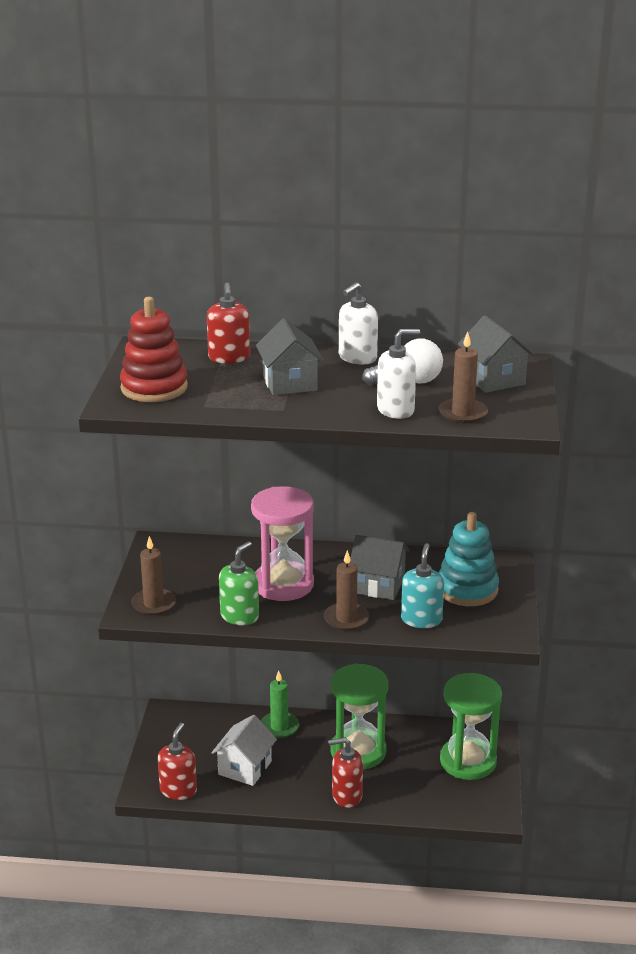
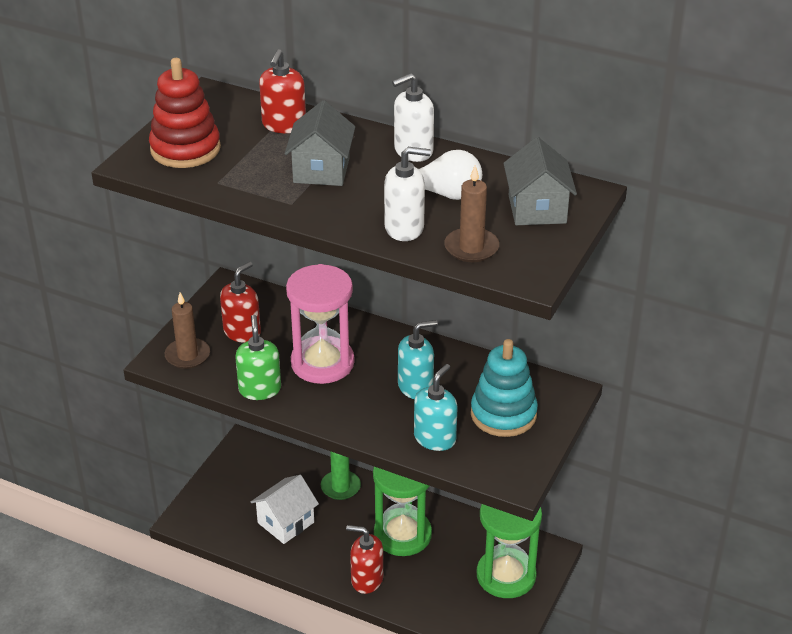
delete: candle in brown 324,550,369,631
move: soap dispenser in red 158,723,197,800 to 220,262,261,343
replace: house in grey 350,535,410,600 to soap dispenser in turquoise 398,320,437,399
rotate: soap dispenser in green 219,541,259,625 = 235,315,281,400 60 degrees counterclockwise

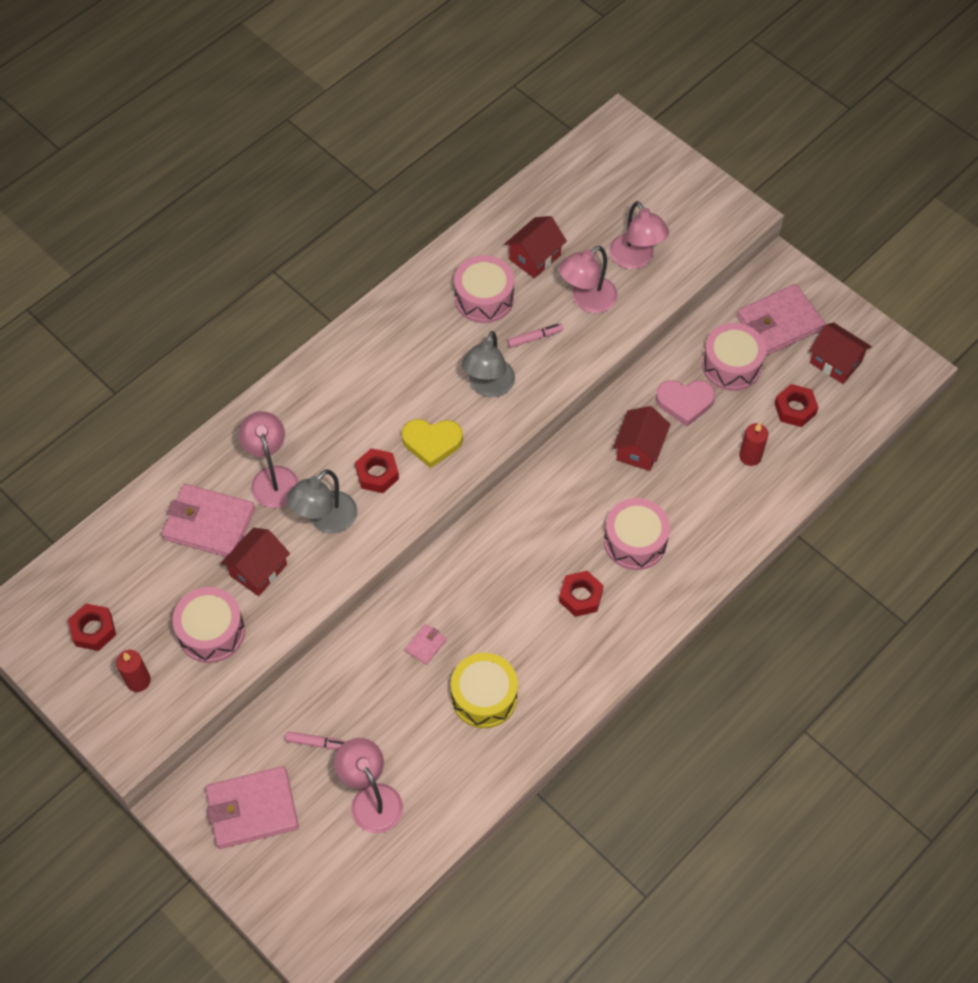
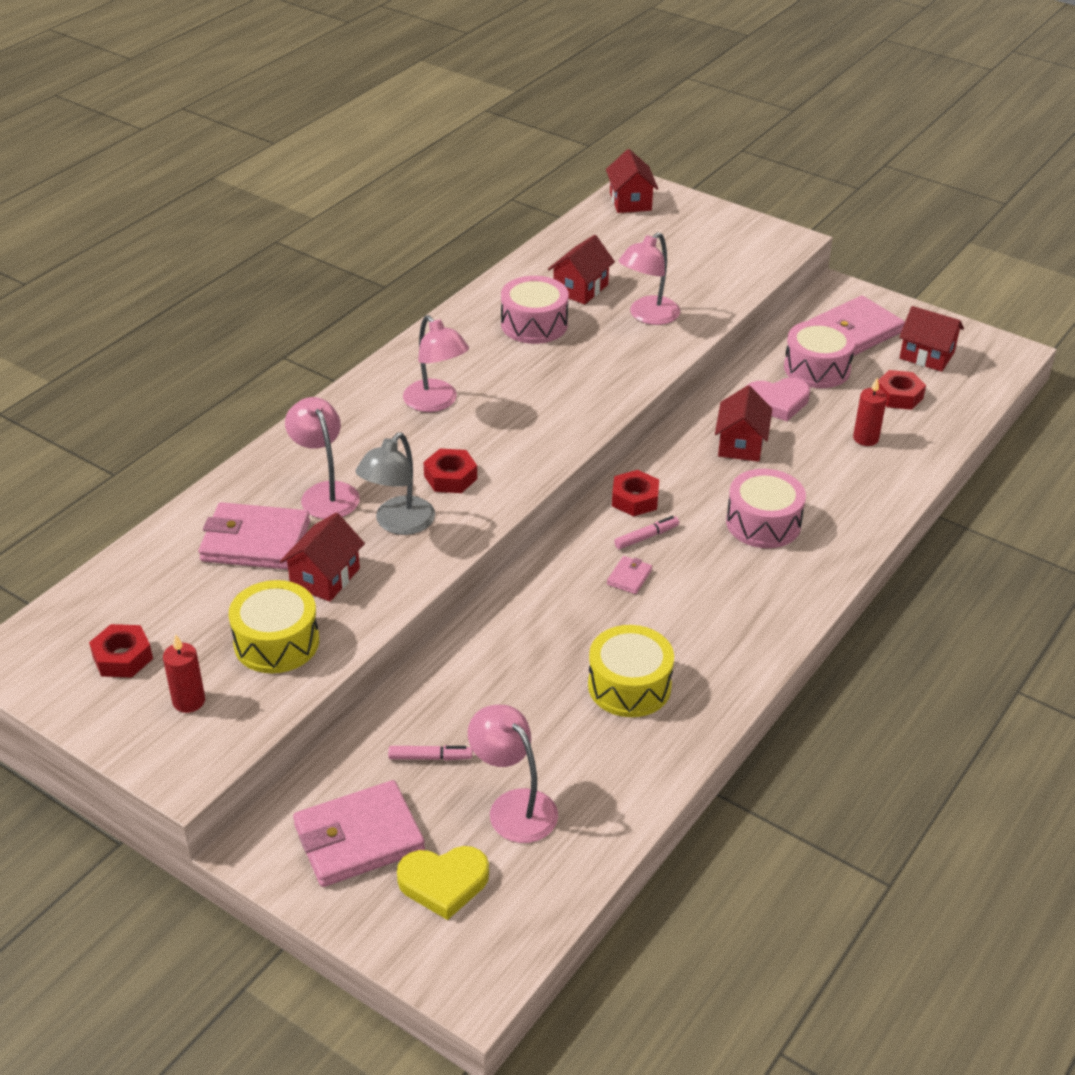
delete: lamp in grey 462,331,515,397
insert: house in red 606,149,658,213
move: heart in yellow 402,419,463,468 to 397,846,489,920; wallet in pink 405,624,447,665 to 607,556,652,594; marker in pink 507,323,563,348 to 614,516,679,549; nut in red 559,571,604,617 to 612,470,659,516; lamp in pink 609,201,669,269 to 403,315,469,412
recolor: drum in pink 172,587,245,663 to drum in yellow 229,580,319,673

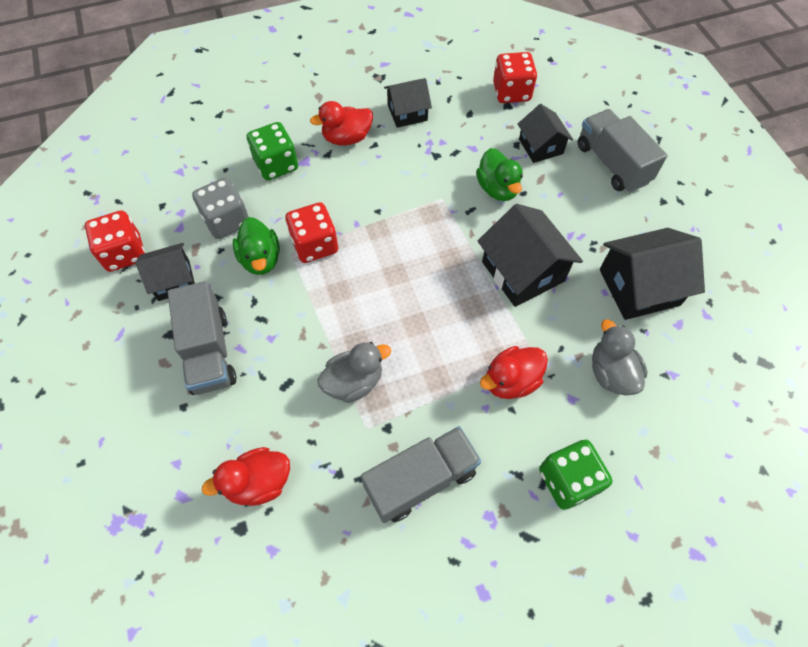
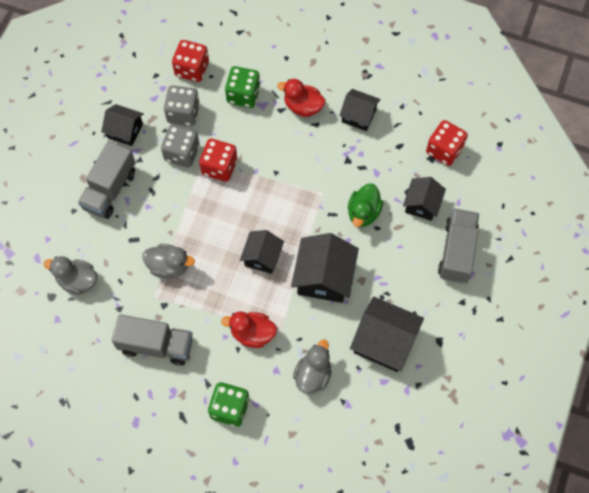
insert: house in black 240,230,284,274
move: dice in red 85,210,145,272 to 172,40,209,82
replace: duck in green 233,217,280,275 to dice in grey 161,125,200,167
recolor: duck in red 202,447,290,506 to duck in grey 44,256,97,295

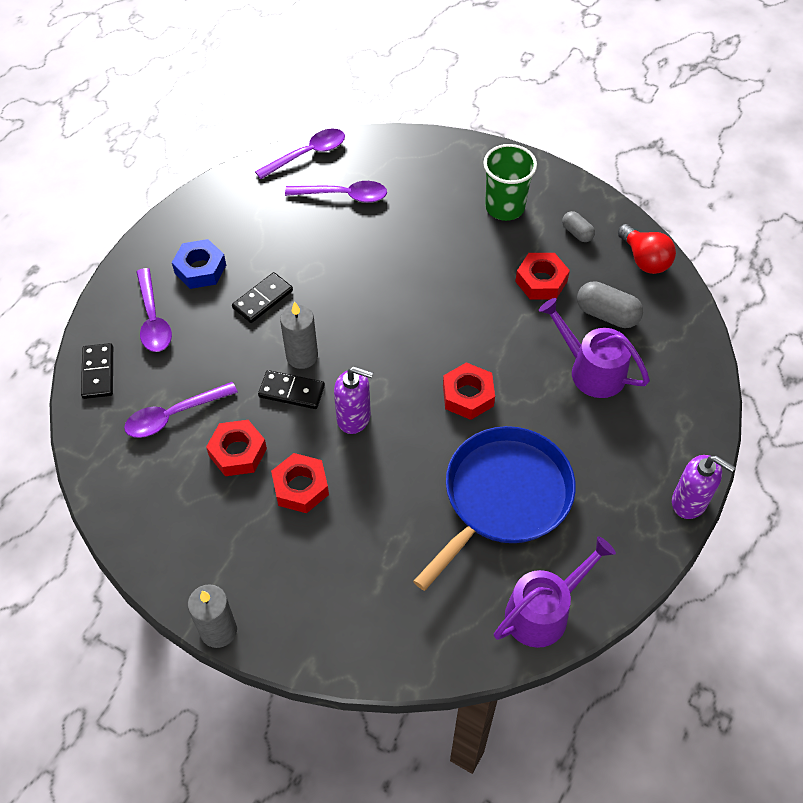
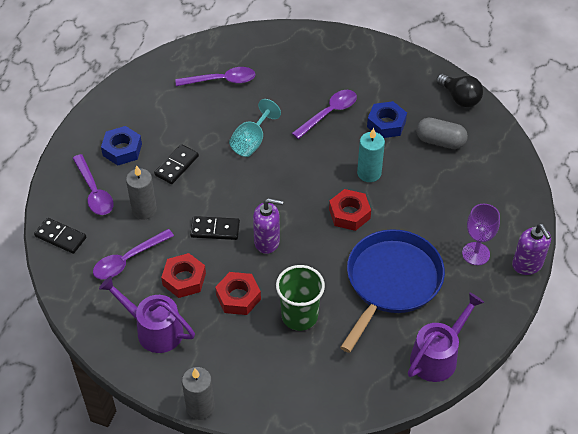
delete: capsule in grey 562,211,595,242
insert: goblet in turquoise 229,99,281,157; candle in turquoise 357,128,385,182; goblet in purple 462,204,500,265
move: spoon in purple 255,129,345,179 to 292,90,357,139; candle in grey 280,302,318,369 to 126,165,157,220; cup in green 483,144,537,221 to 276,265,325,331; watering can in purple 539,298,650,398 to 99,276,195,353
recolor: nut in red 515,253,570,300 to nut in blue 367,101,407,138; light bulb in red 618,224,676,274 to light bulb in black 436,74,483,107
rotate: domino in black 81,343,113,399 = 34,218,86,254 45 degrees counterclockwise; soap dispenser in purple 672,455,735,519 = 512,224,551,275 45 degrees clockwise

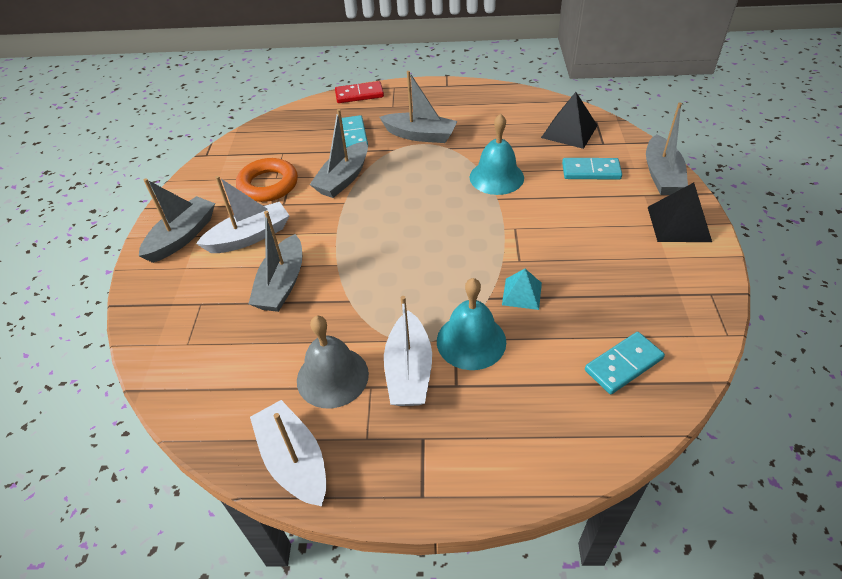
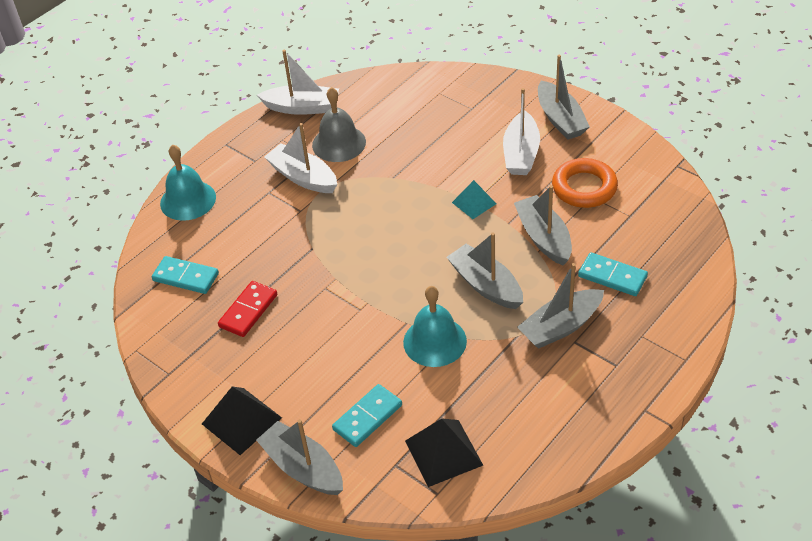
move: boat in grey 248,211,302,312 to 447,232,523,309; domino in red 335,81,384,103 to 218,281,277,337; bell in turquoise 437,278,506,370 to 160,145,216,221; pyramid in turquoise 502,269,542,310 to 452,180,497,219
rotate: domino in turquoise 585,332,665,394 = 152,256,219,294 75 degrees counterclockwise

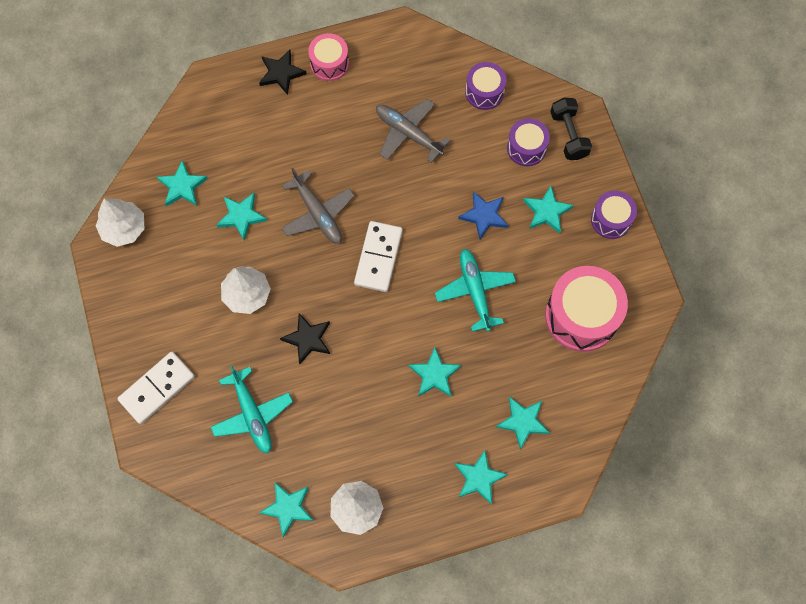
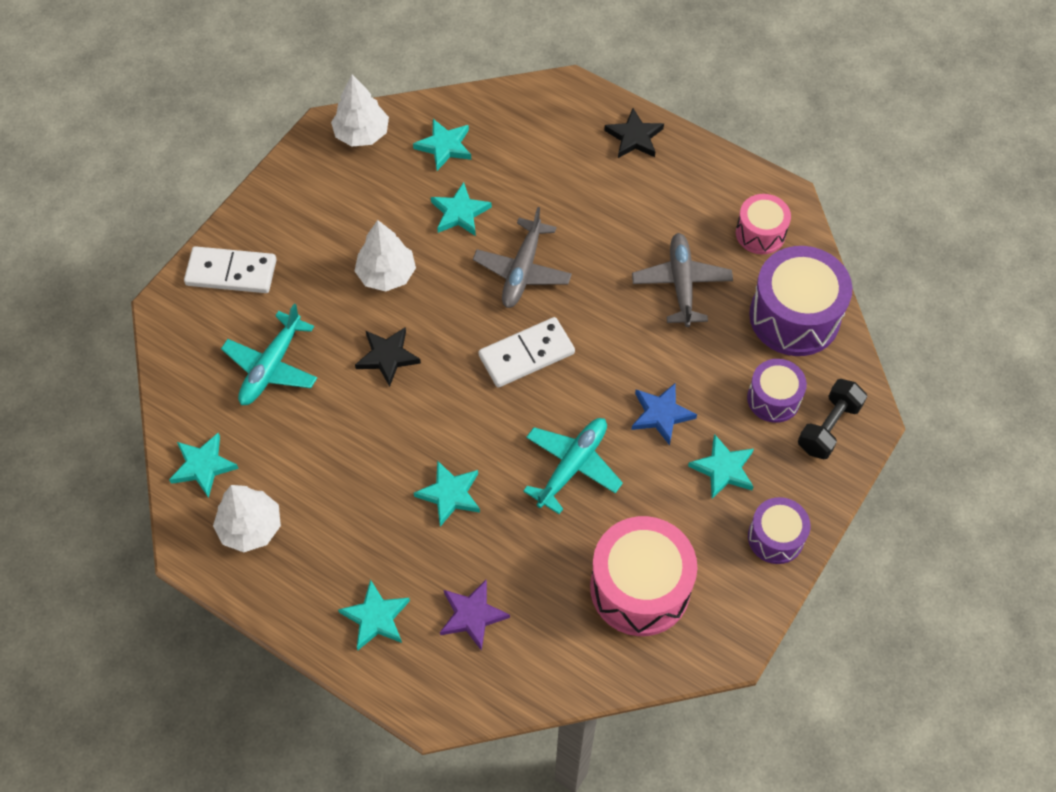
move: drum in pink 308,33,349,81 to 736,194,791,254
recolor: star in turquoise 496,397,550,450 to star in purple 440,580,510,651
resize: drum in purple 465,62,506,110 = 749,246,852,356 x1.76

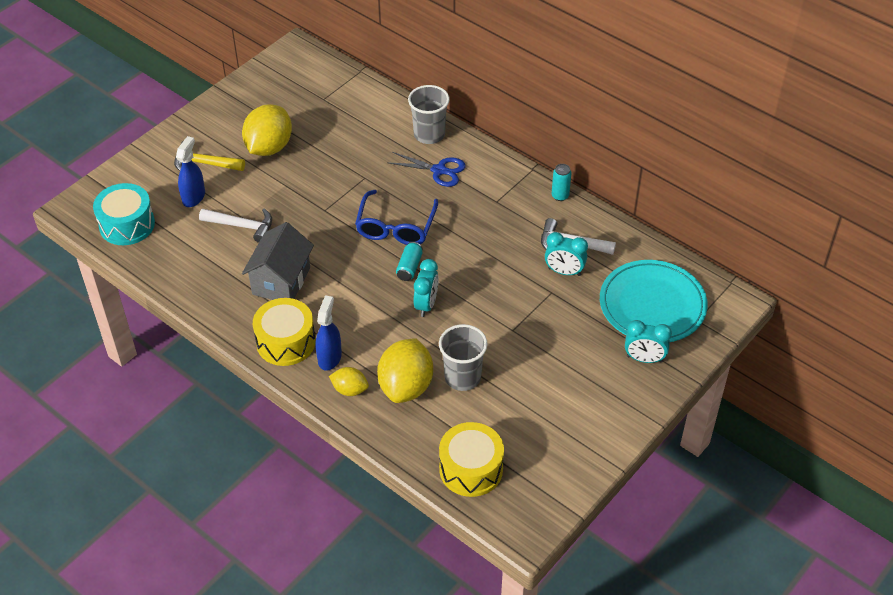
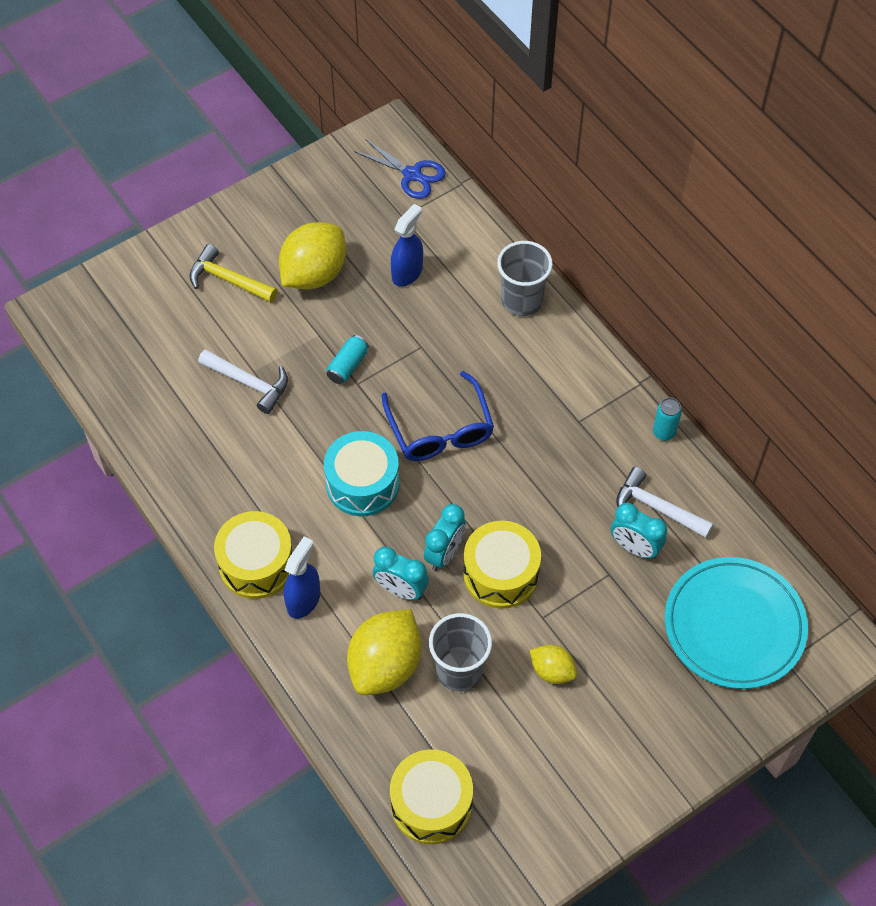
delete: house in grey 242,222,314,300
insert: drum in yellow 463,521,541,609
move: drum in turquoise 93,183,155,245 to 324,431,399,516; spray bottle in blue 176,136,205,207 to 391,204,423,287; lemon in yellow 329,367,369,396 to 530,645,577,684; scissors in blue 387,152,466,187 to 354,139,446,199; can in turquoise 396,242,423,281 to 327,335,369,384; clock in turquoise 625,320,672,363 to 373,547,429,600
rotate: glasses in blue 355,190,438,245 = 382,371,494,461 45 degrees counterclockwise

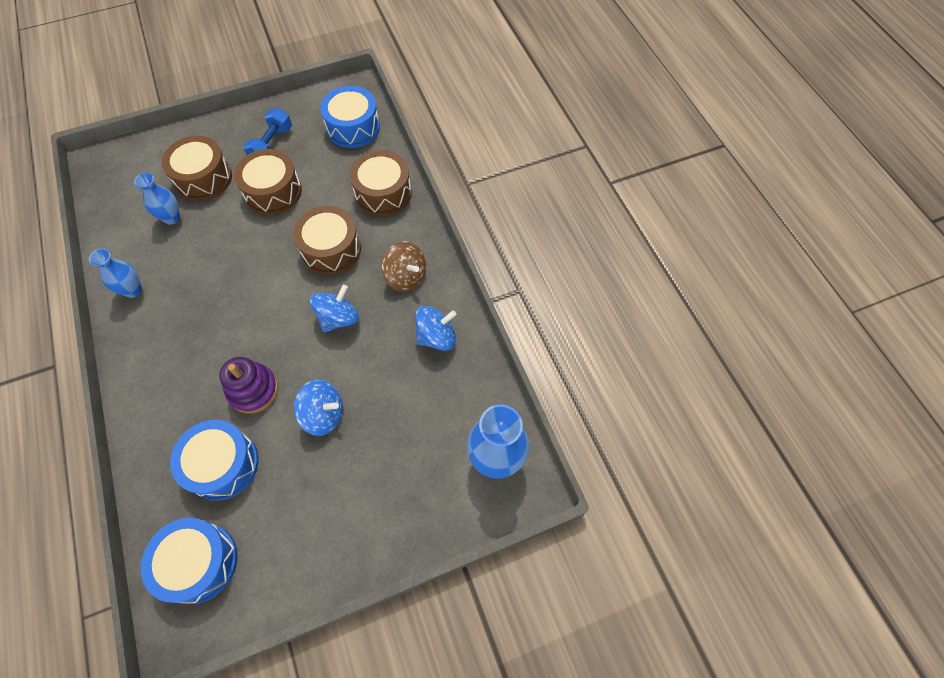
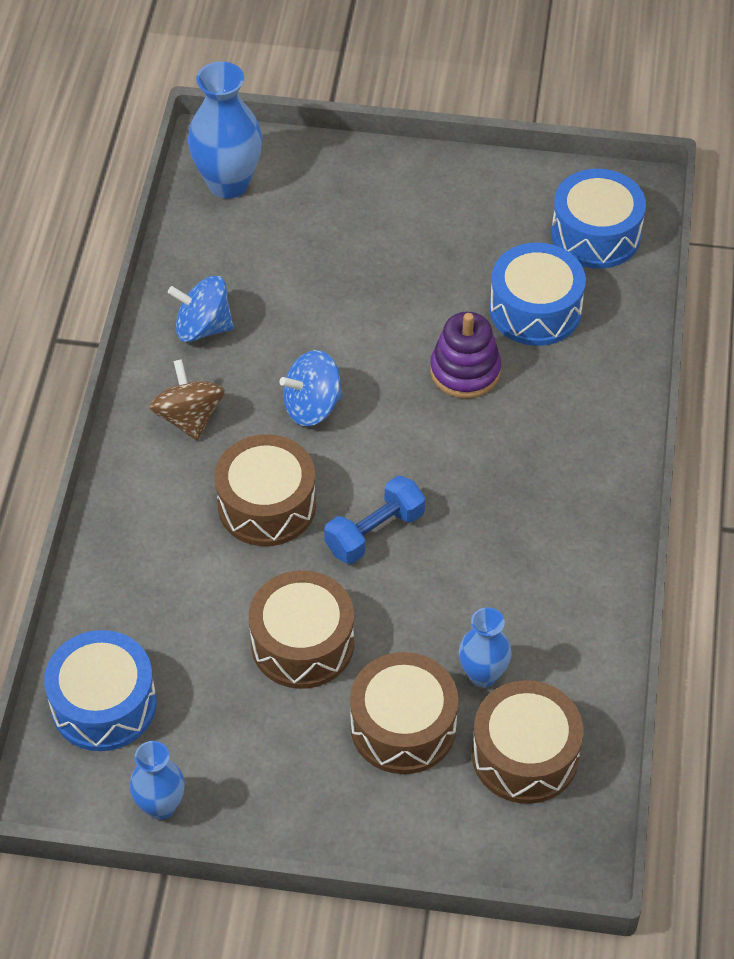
delete: spinning top in blue 294,379,343,436
move: vase in blue 89,249,142,298 to 130,741,185,820; dumbbell in blue 243,108,292,155 to 324,476,425,564; drum in brown 350,150,412,216 to 472,680,583,804

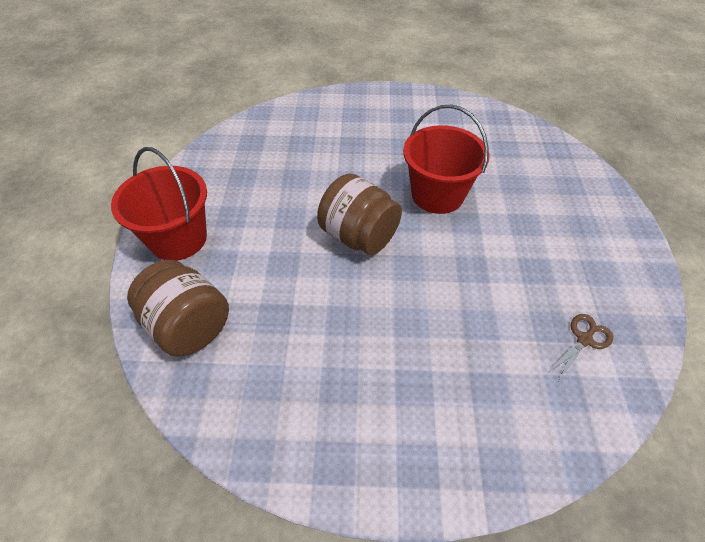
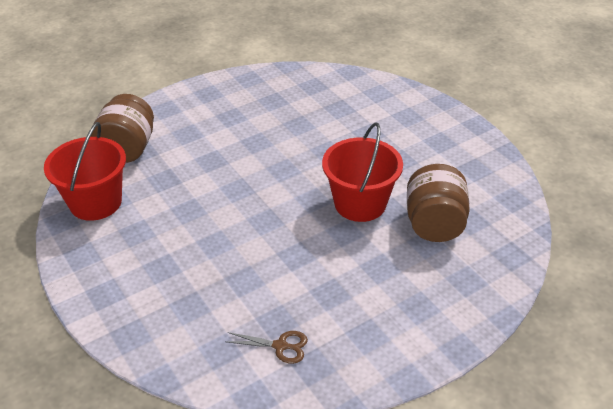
move: bucket in red 111,147,207,261 to 44,122,126,221; jar in brown 317,174,402,255 to 407,164,470,242

